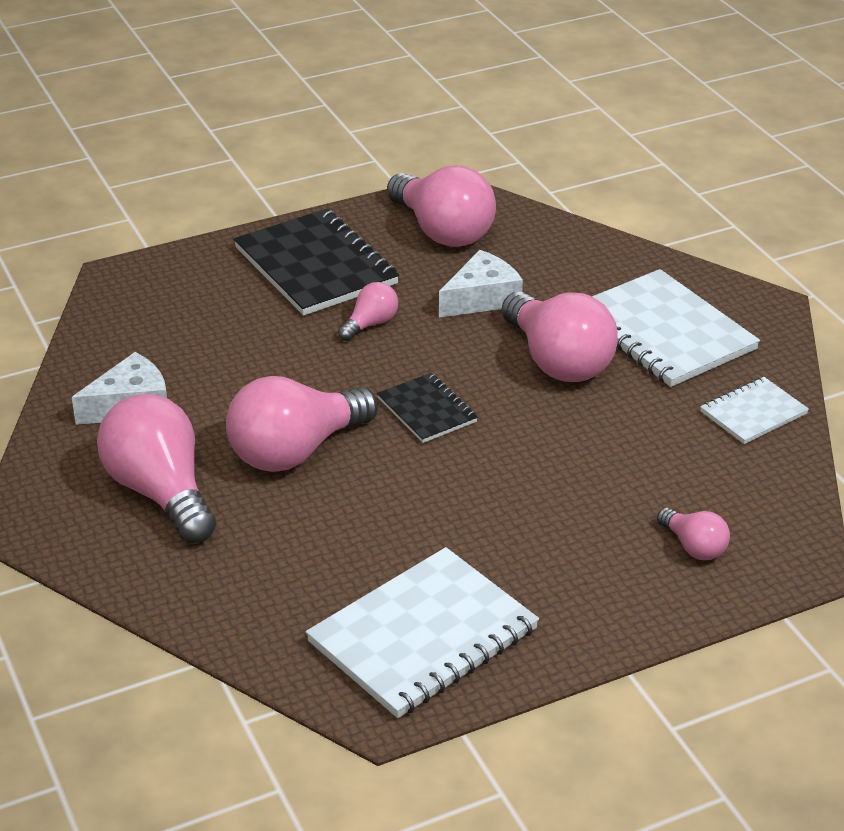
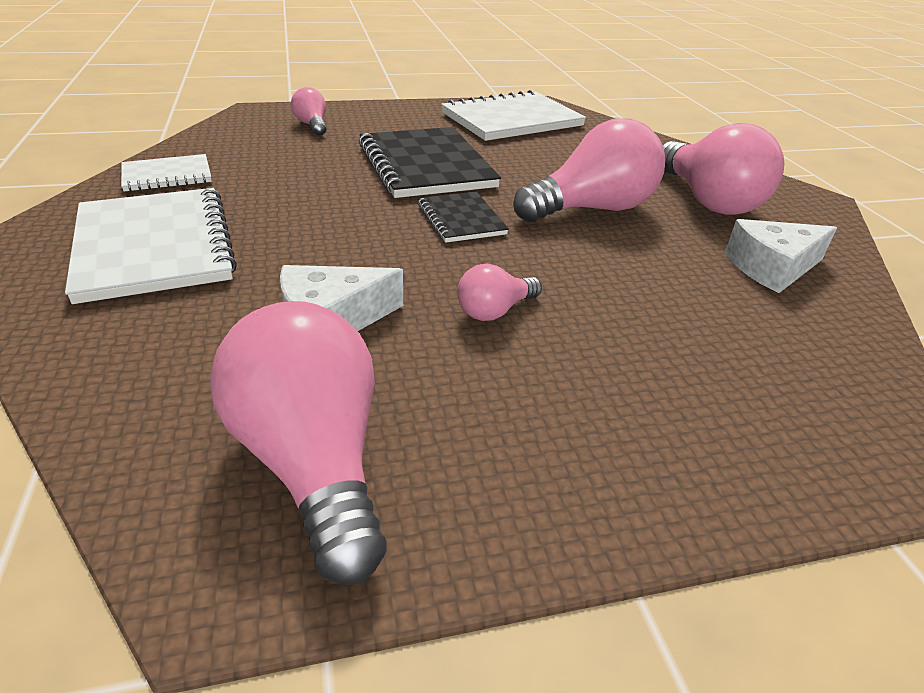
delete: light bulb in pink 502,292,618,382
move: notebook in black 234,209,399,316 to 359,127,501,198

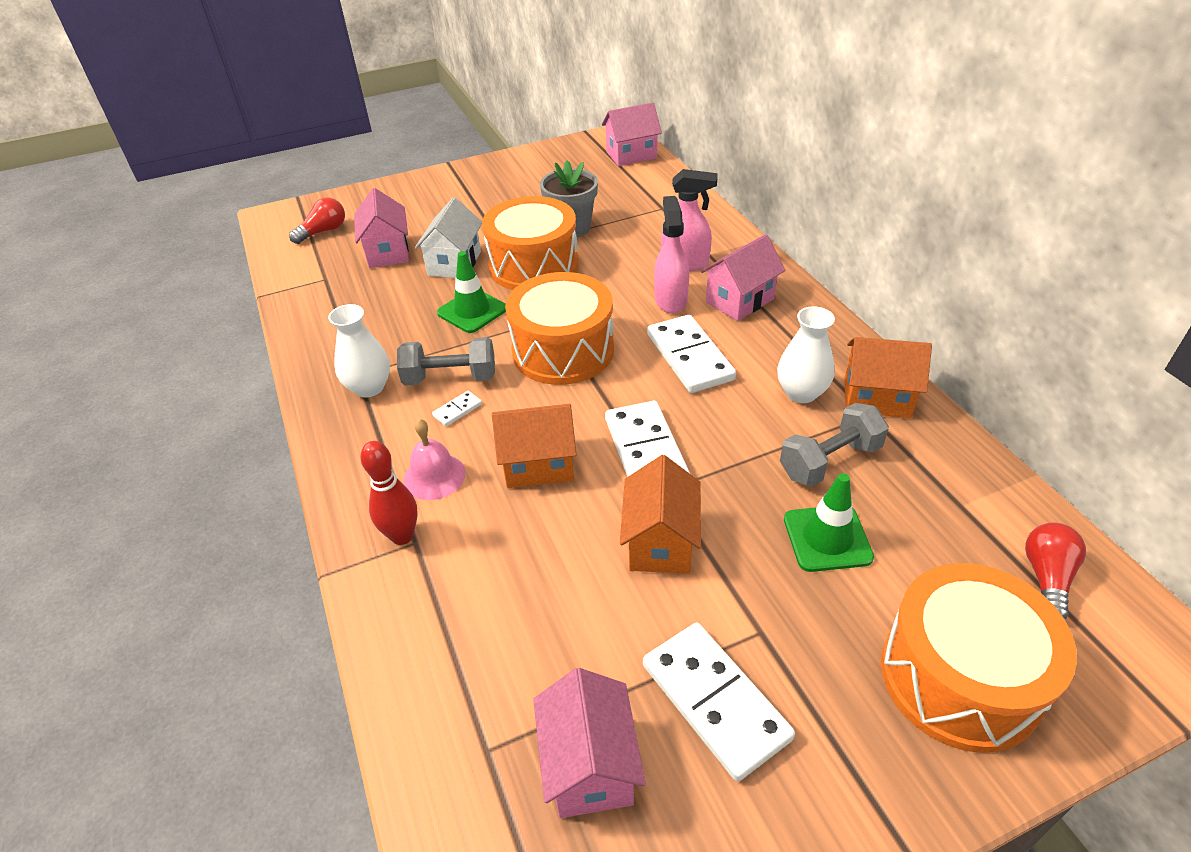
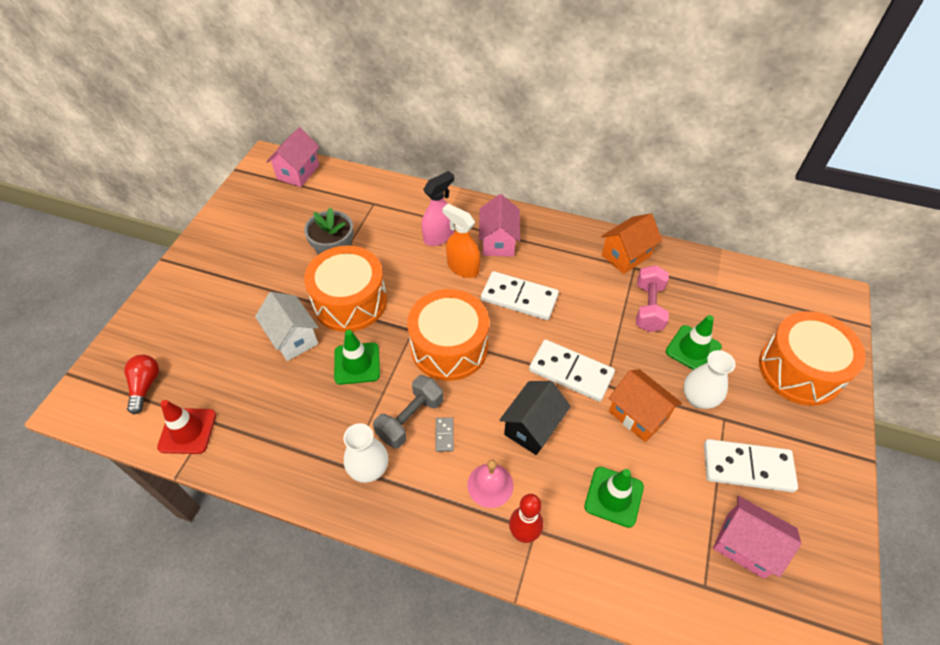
delete: house in pink 354,188,409,268; light bulb in red 1025,522,1086,619
insert: traffic cone in red 157,400,216,454; traffic cone in green 584,467,644,528
move: vase in white 777,306,835,403 to 683,350,735,409
recolor: domino in white 432,391,482,426 to domino in grey 435,417,454,452; house in orange 492,404,577,488 to house in black 500,381,571,455; spray bottle in pink 654,196,689,313 to spray bottle in orange 442,204,480,278; dumbbell in grey 780,403,889,487 to dumbbell in pink 636,265,669,332

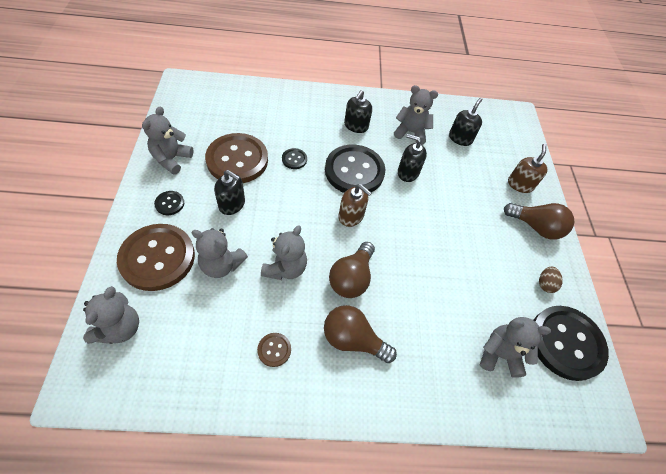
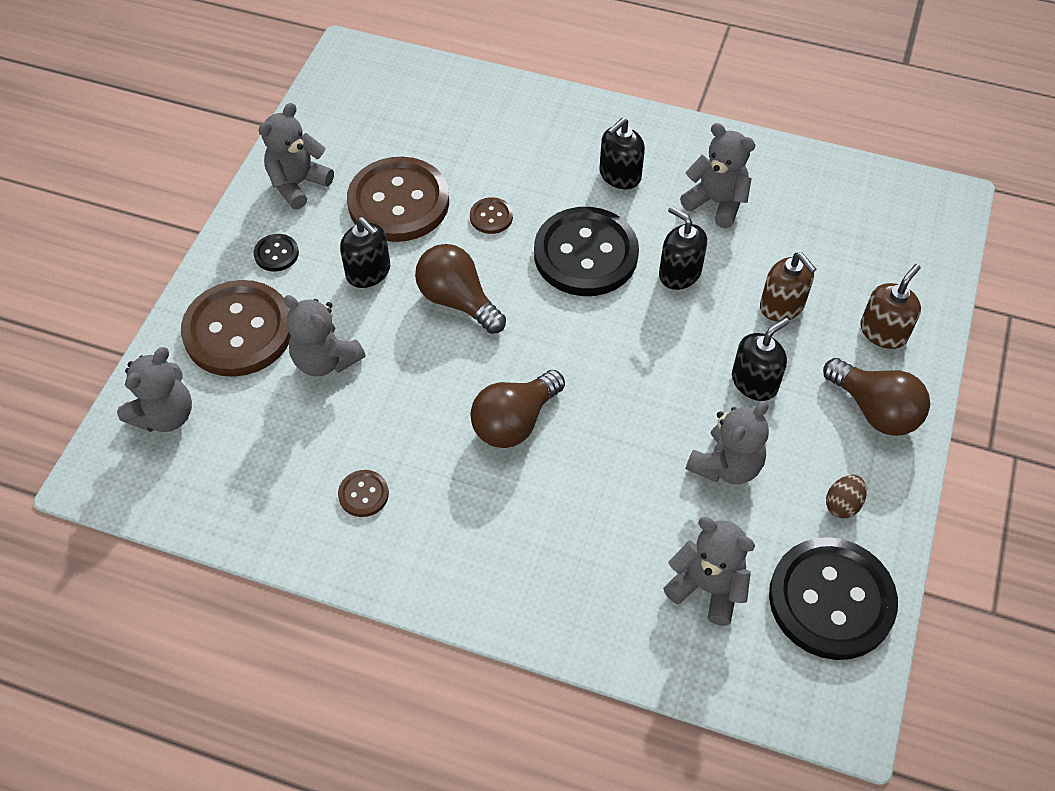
move: teddy bear in grey 261,225,307,280 to 686,401,769,485; light bulb in brown 324,305,397,363 to 415,244,506,334; soap dispenser in brown 338,184,371,227 to 760,252,816,322; soap dispenser in black 449,98,483,146 to 732,318,789,401
recolor: button in black 282,148,307,169 to button in brown 470,197,513,234

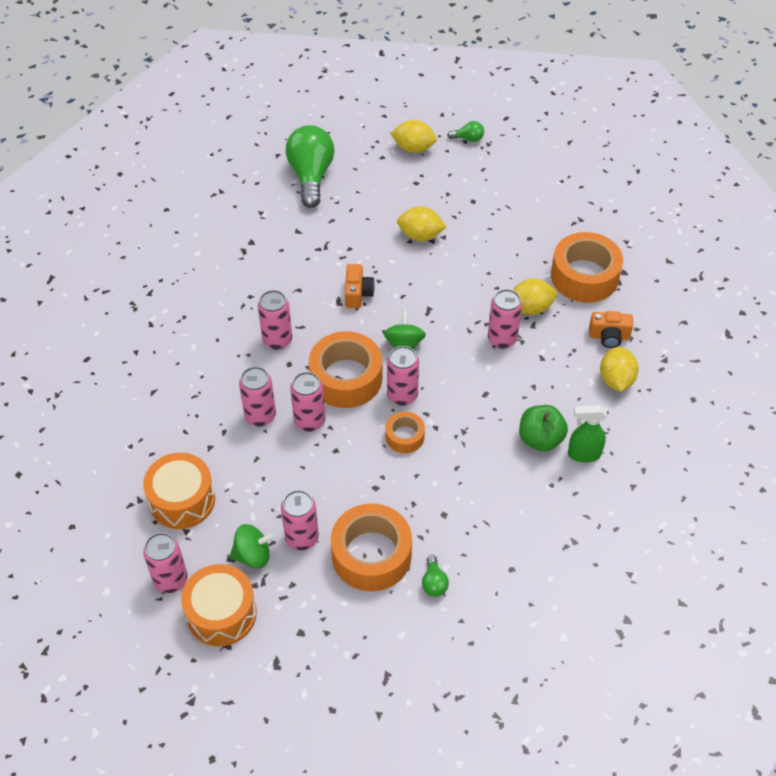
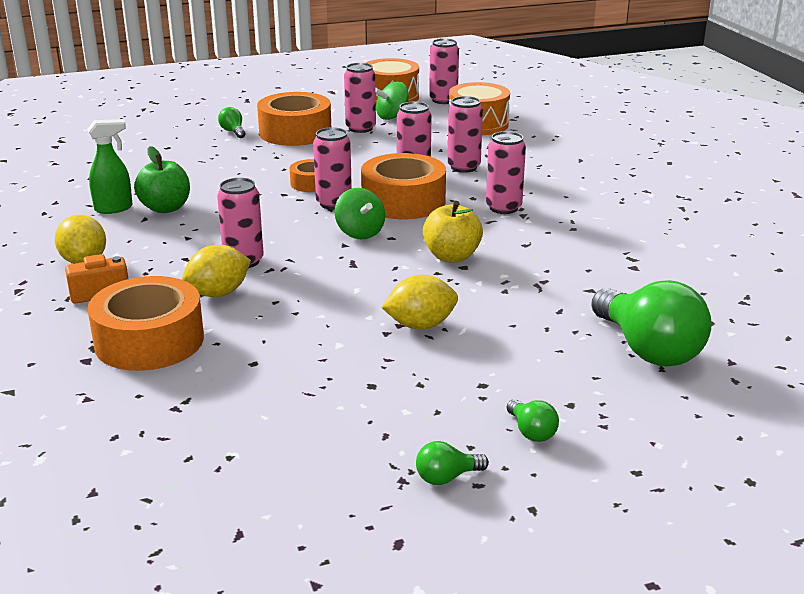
replace: camera in orange 345,264,375,308 to apple in yellow 423,201,483,263; lemon in yellow 390,120,437,153 to light bulb in green 506,399,559,442

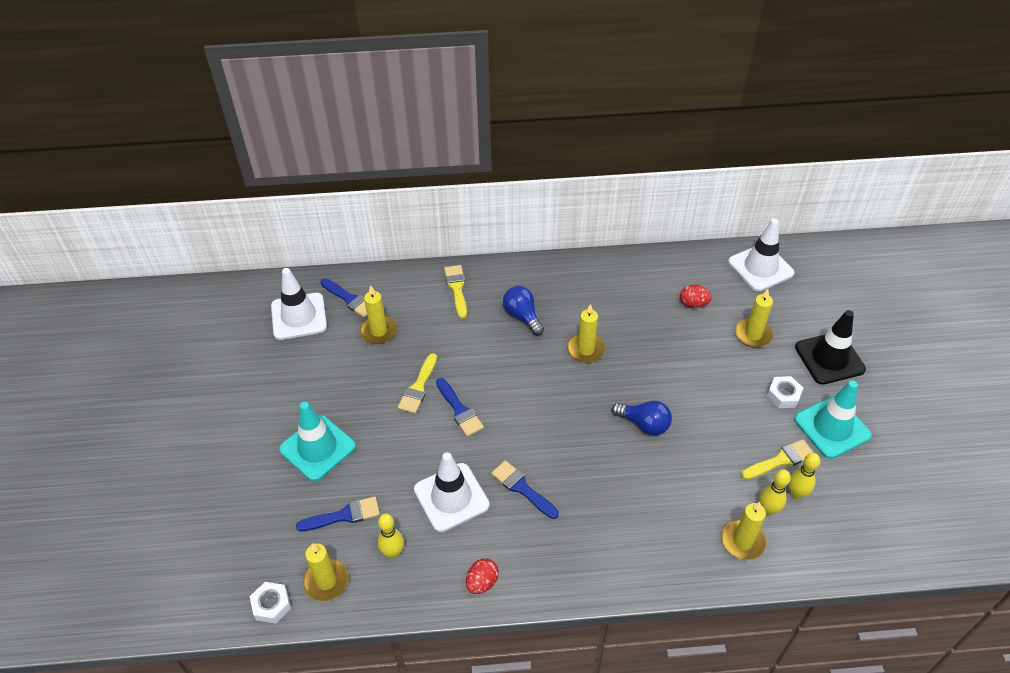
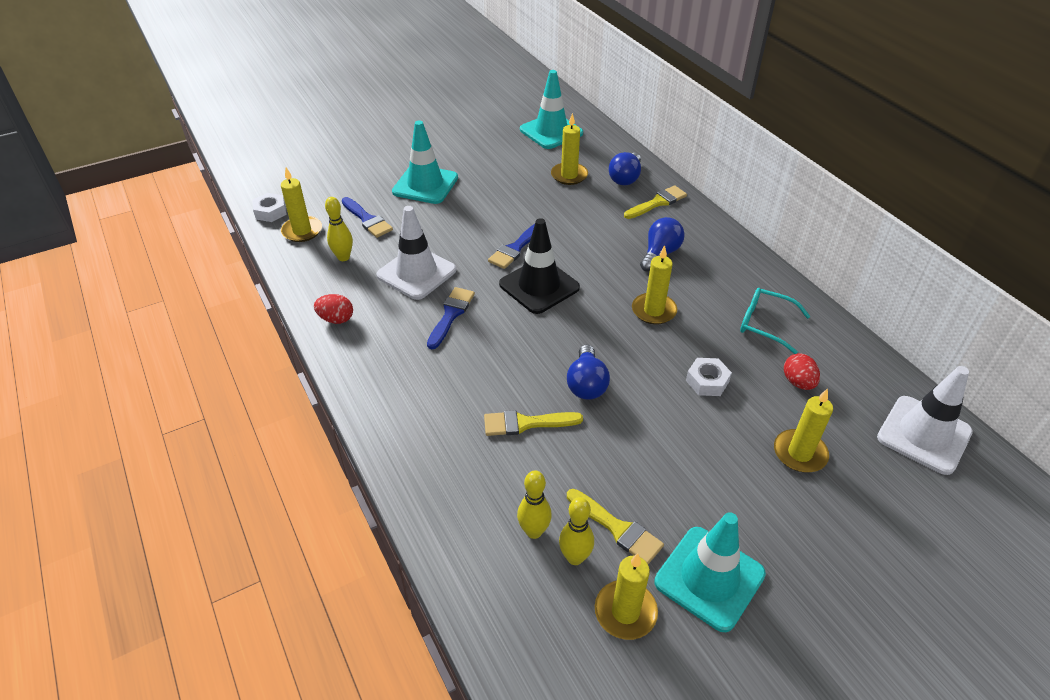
delete: brush in blue 320,278,367,318
insert: light bulb in blue 609,152,641,185; glasses in turquoise 740,288,810,354
move: brush in yellow 398,353,437,414 to 484,410,583,436; candle in yellow 721,502,766,560 to 595,553,658,640; nut in white 767,376,803,408 to 686,358,732,396; traffic cone in black 795,310,866,385 to 499,218,580,314
recolor: traffic cone in white 271,268,327,340 to traffic cone in turquoise 520,70,583,149

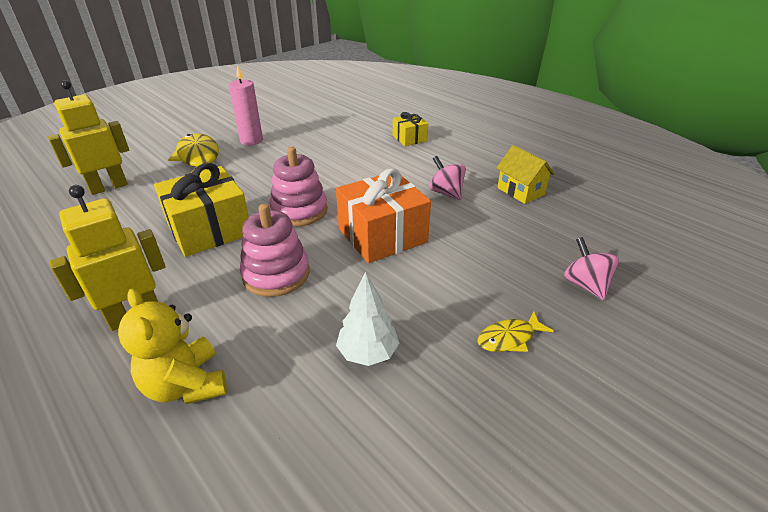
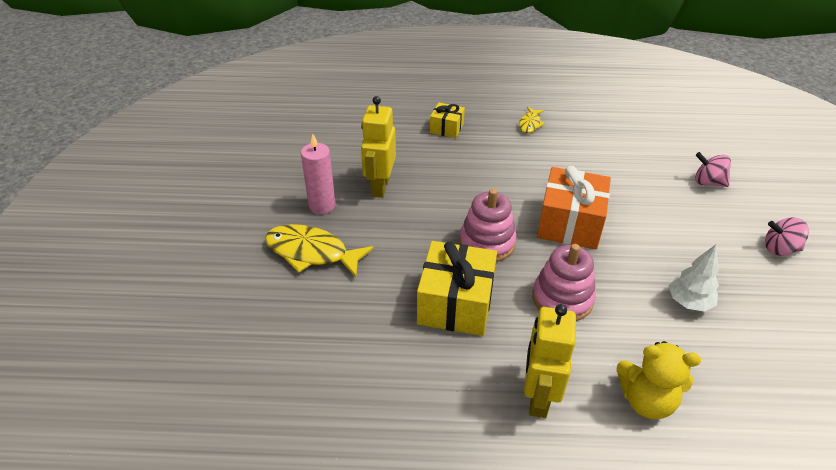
delete: house in yellow 496,145,555,204
move: robot in yellow 48,80,129,195 to 361,96,396,198; spinning top in pink 429,156,466,200 to 765,217,809,256; fish in yellow 477,311,554,352 to 519,107,545,133

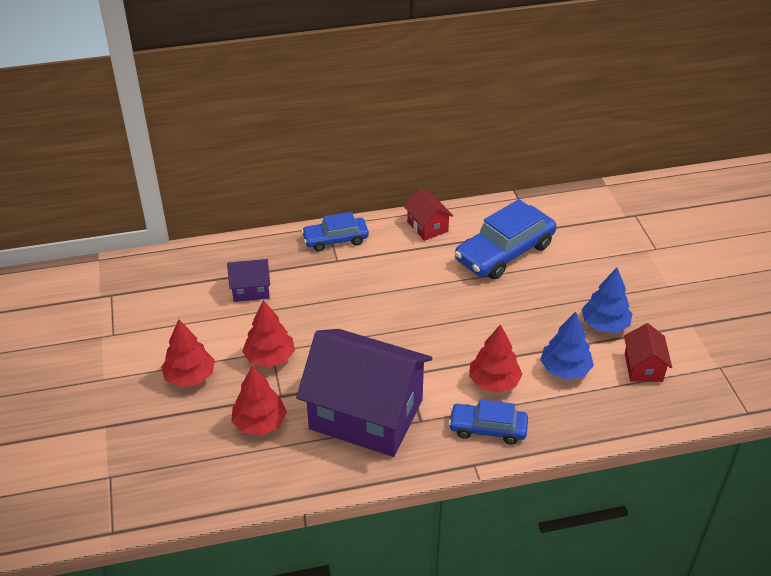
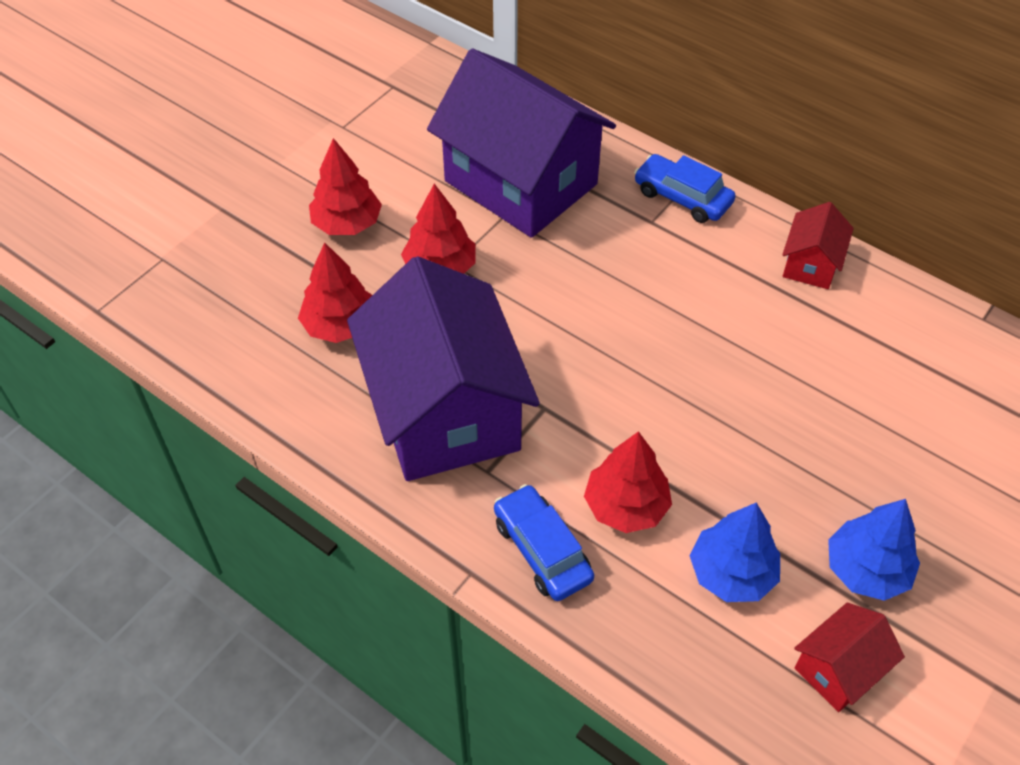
delete: car in blue 455,199,556,279
resize: house in purple 227,259,270,302 = 427,49,616,238 x2.29

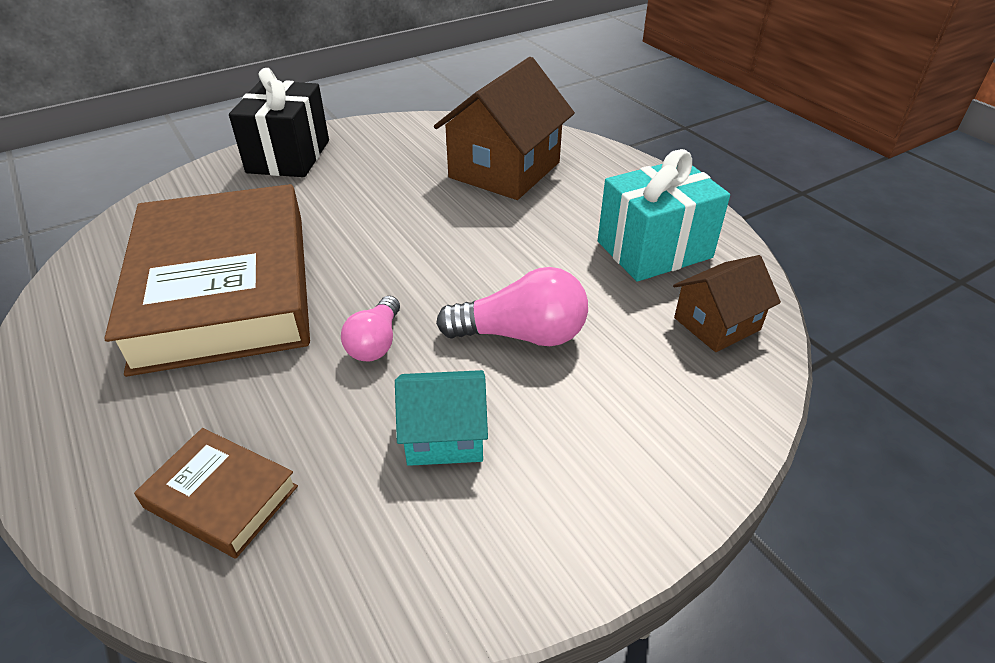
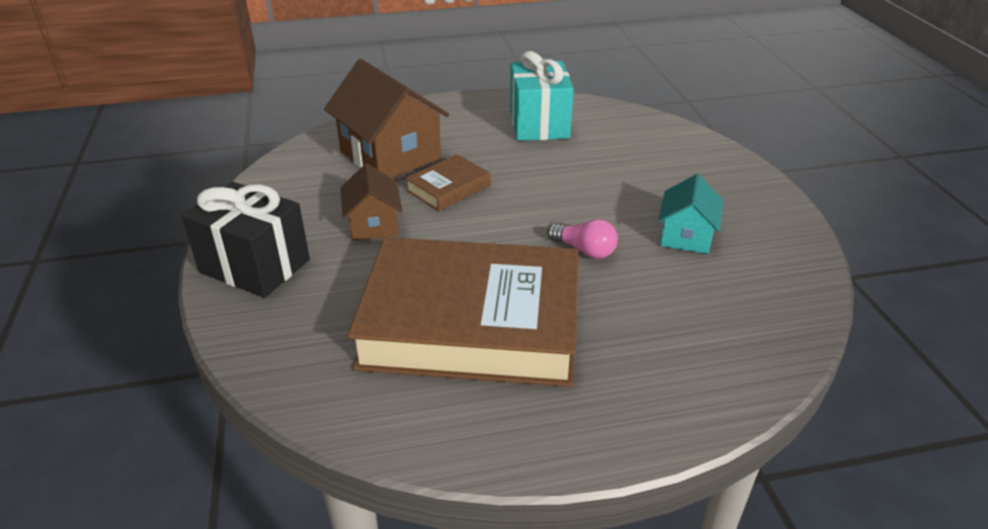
delete: light bulb in pink 436,267,588,346
move: book in brown 134,428,298,559 to 405,154,490,211; house in brown 673,255,781,352 to 340,163,403,241

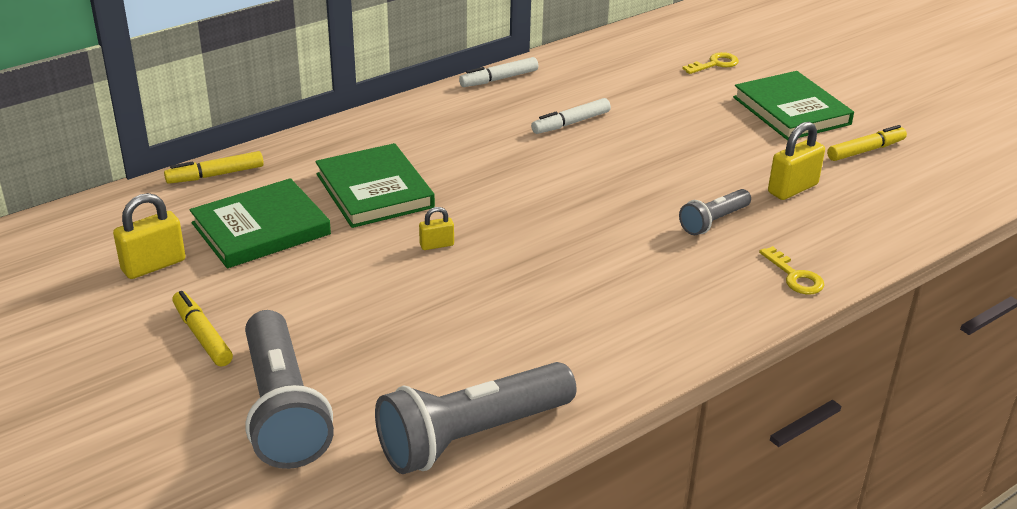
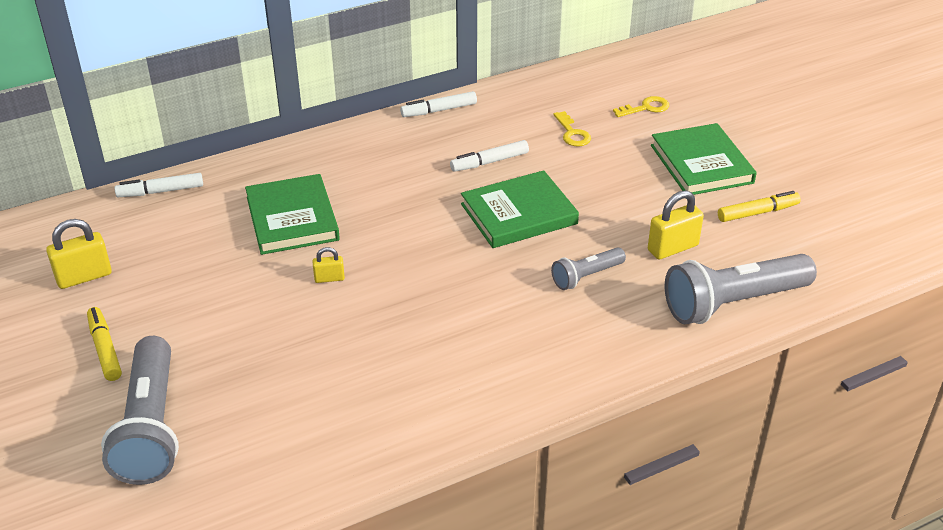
move: book in green 190,178,331,268 to 461,170,579,248; flashlight in grey 375,362,577,474 to 665,254,817,324; key in yellow 759,246,824,294 to 553,111,591,147
recolor: marker in yellow 164,151,264,184 to marker in white 115,173,203,197

